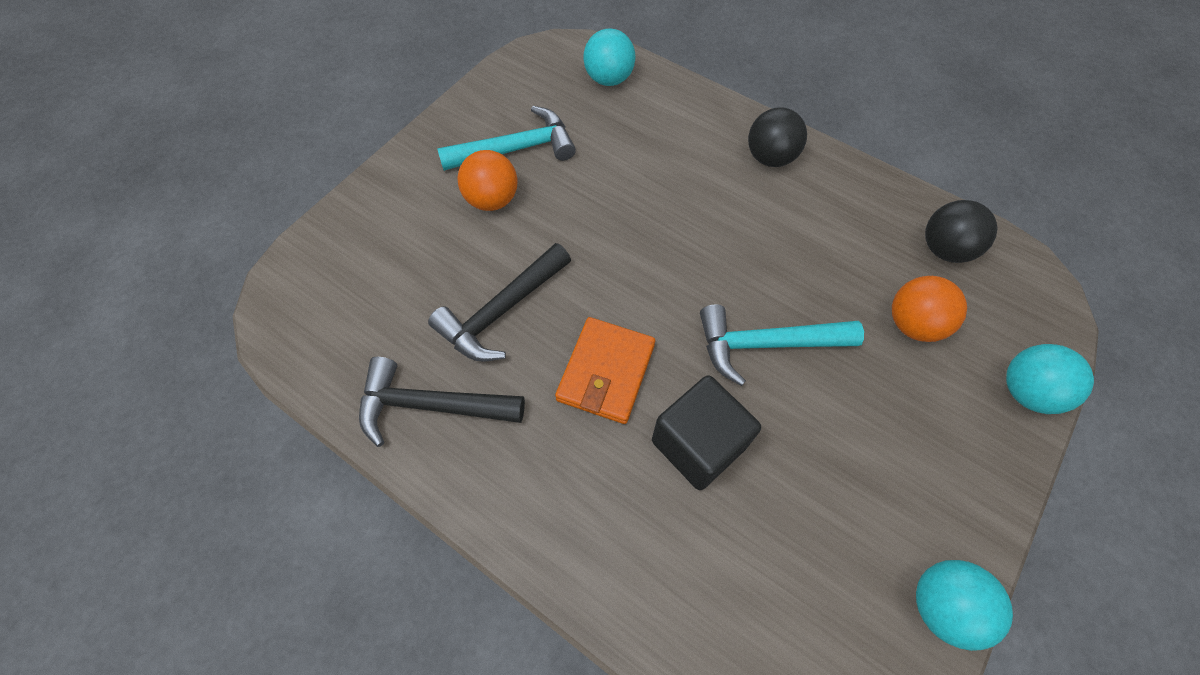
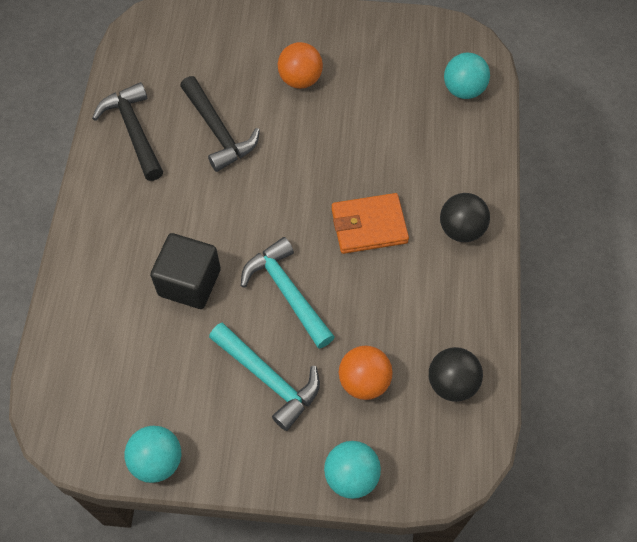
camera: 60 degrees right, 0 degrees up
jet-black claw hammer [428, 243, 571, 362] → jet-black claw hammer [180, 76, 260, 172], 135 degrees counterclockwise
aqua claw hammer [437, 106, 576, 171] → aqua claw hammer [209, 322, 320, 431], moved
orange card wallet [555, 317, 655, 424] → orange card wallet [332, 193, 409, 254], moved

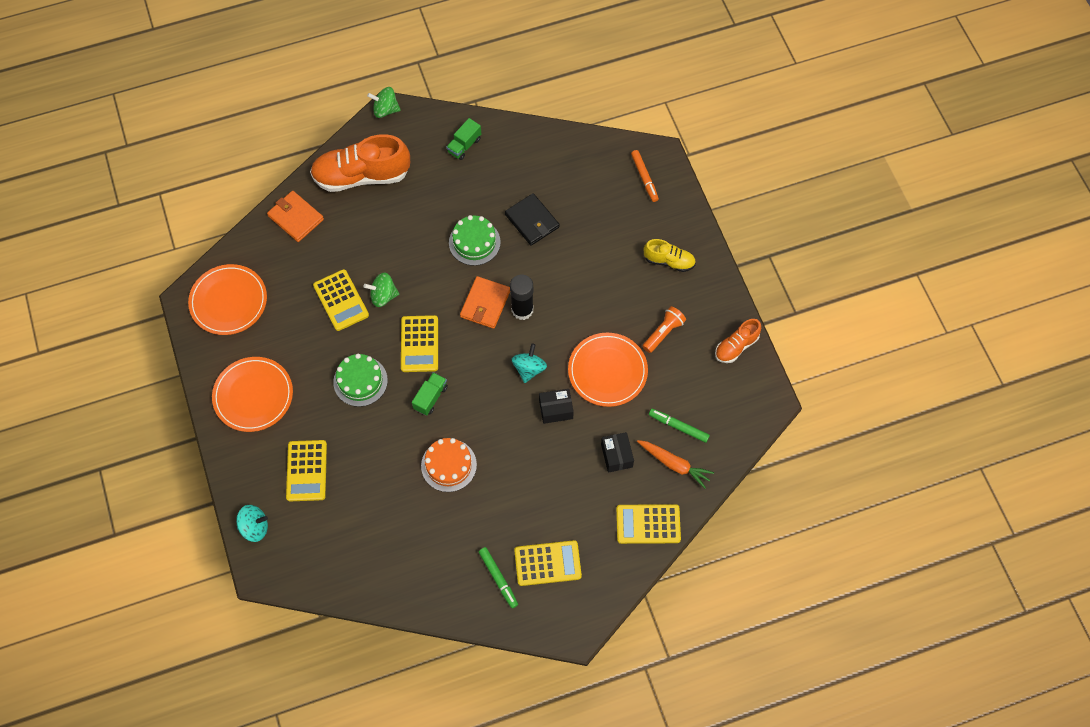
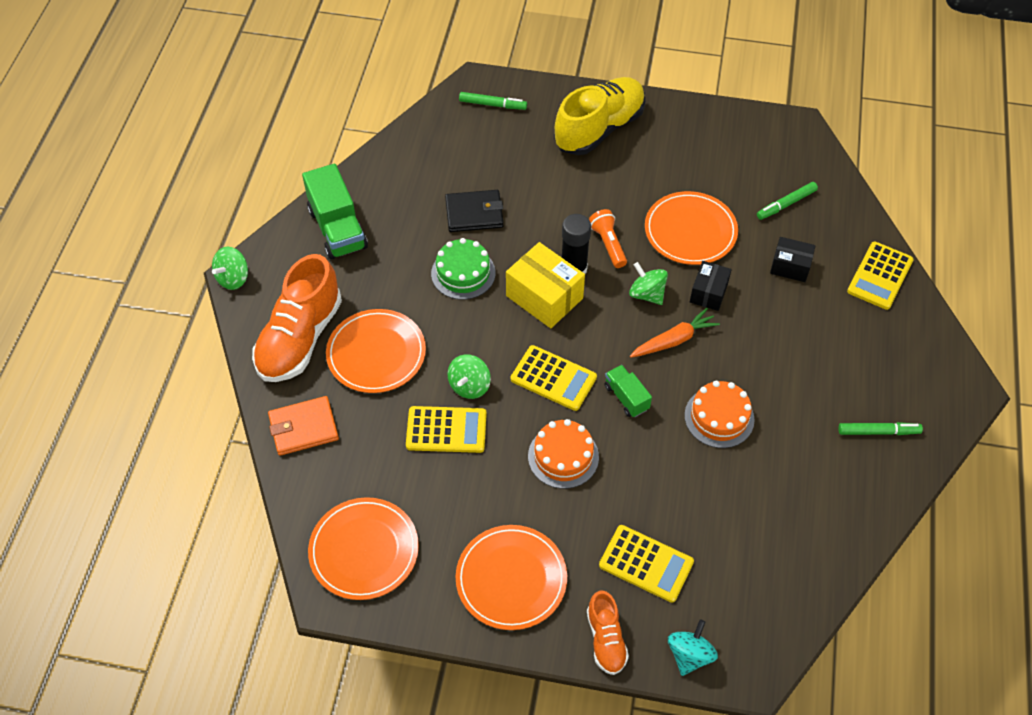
camera: 60 degrees left, 10 degrees down
green lorry [446, 118, 481, 160] → green lorry [302, 164, 368, 260], x1.82
- → orange flat dish [326, 309, 426, 393]
orange felt pen [631, 150, 659, 202] → green felt pen [459, 92, 527, 110]
orange card wallet [460, 276, 510, 329] → bright yellow box [506, 242, 585, 328]
green cake [333, 354, 388, 407] → orange cake [528, 419, 599, 489]
bright yellow sneaker [644, 239, 696, 272] → bright yellow sneaker [554, 77, 645, 155], x1.92
orange sneaker [715, 319, 761, 363] → orange sneaker [587, 591, 629, 675], moved
orange flashlight [643, 306, 686, 353] → orange flashlight [589, 209, 627, 268], moved
aqua whirligig [511, 343, 547, 383] → green whirligig [629, 262, 668, 305]
orange toy carrot [637, 440, 714, 488] → orange toy carrot [630, 308, 720, 358], moved
bright yellow pocket calculator [514, 540, 582, 586] → -

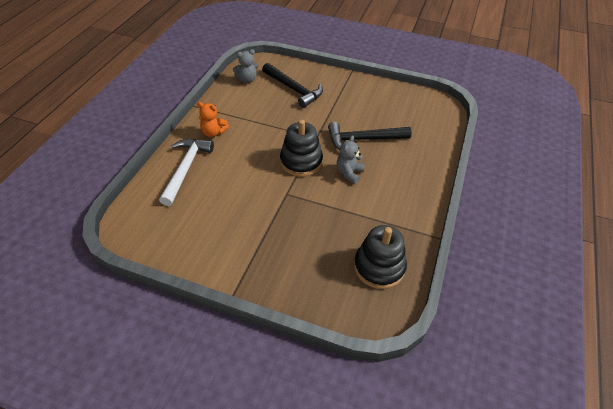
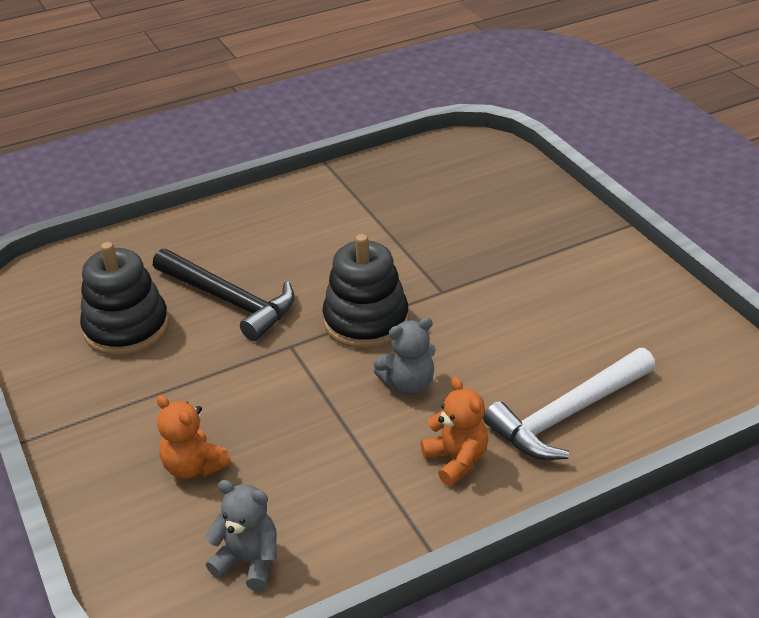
camera: 135 degrees left, 10 degrees down
jet-black ring stacker [354, 225, 407, 289] → jet-black ring stacker [80, 242, 169, 356], moved
jet-black claw hammer [262, 63, 323, 108] → orange teddy bear [157, 395, 231, 479]
grey teddy bear [337, 135, 365, 184] → grey teddy bear [373, 317, 436, 395], moved

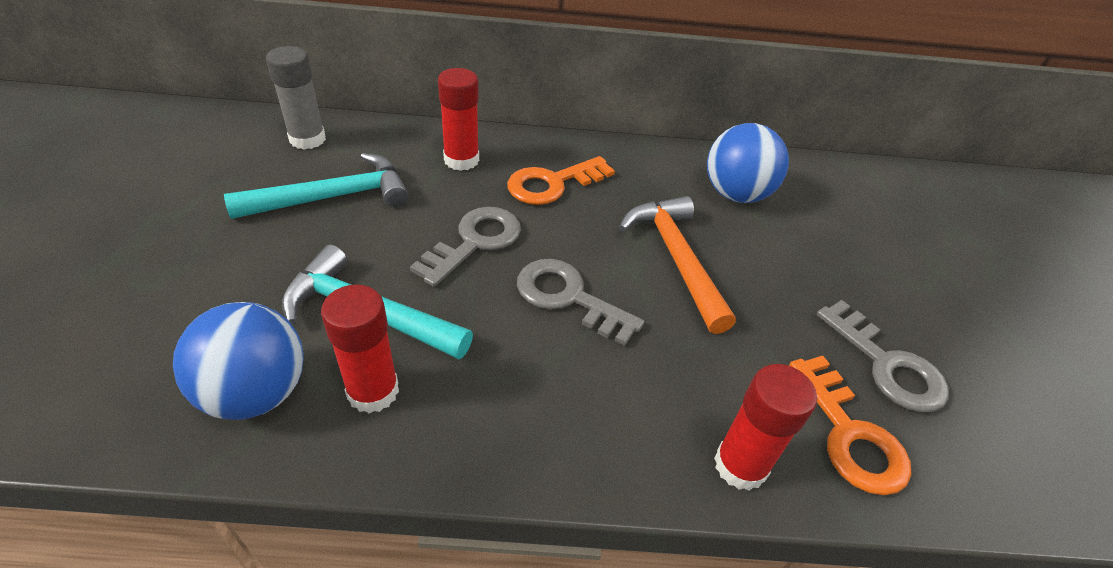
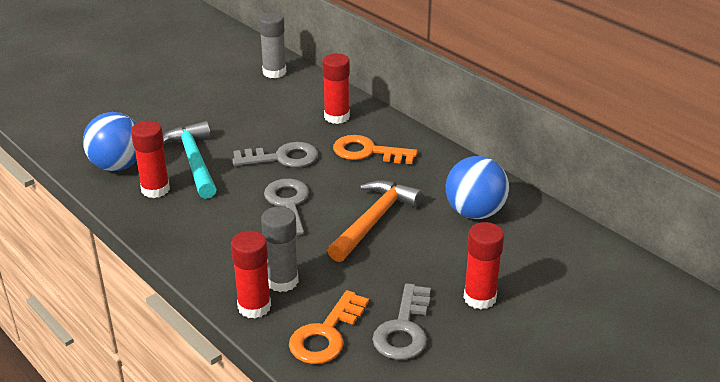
camera: 50 degrees right, 10 degrees down
- → grey stick of glue [261, 206, 299, 292]
- → crimson stick of glue [464, 222, 504, 309]
aqua claw hammer [224, 153, 409, 219] → -

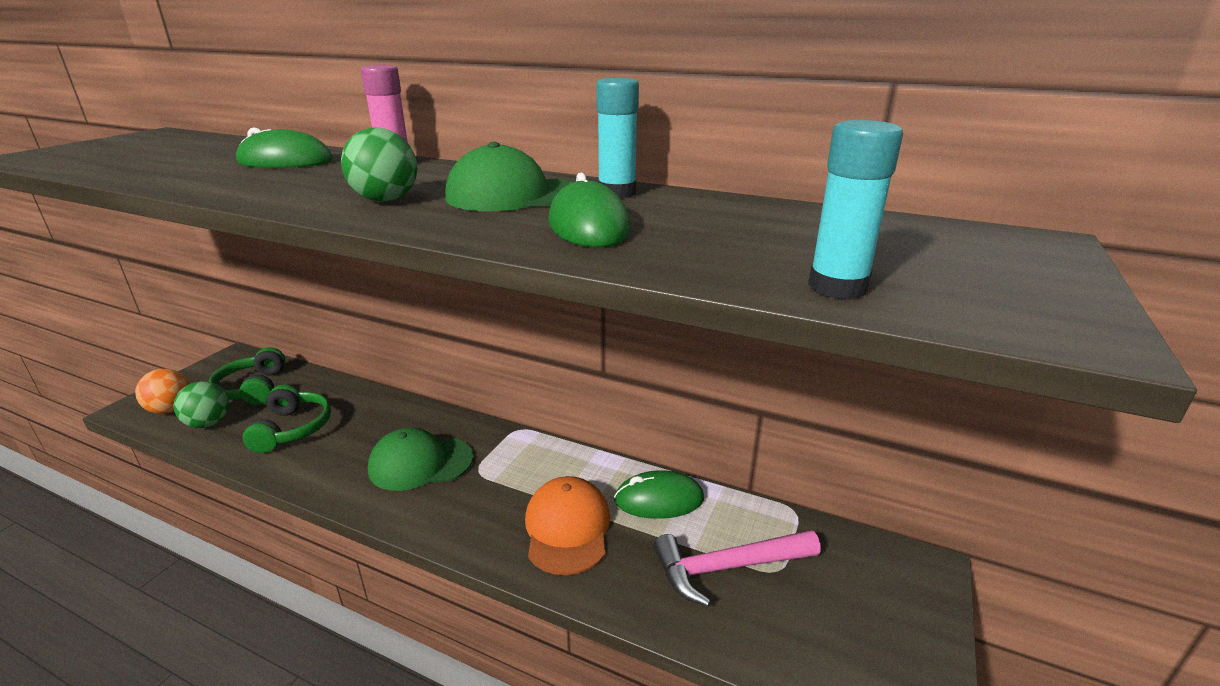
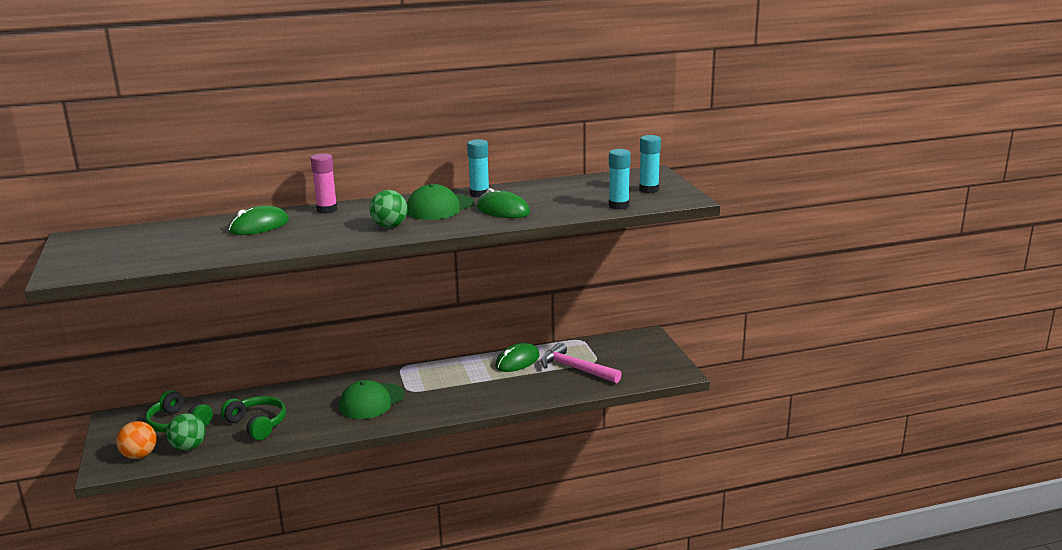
camera: 40 degrees left, 5 degrees down
rose-pink claw hammer [653, 530, 821, 607] → rose-pink claw hammer [540, 342, 622, 383], 90 degrees clockwise
- → aqua stick of glue [639, 135, 661, 193]
orange cap [525, 476, 610, 575] → -

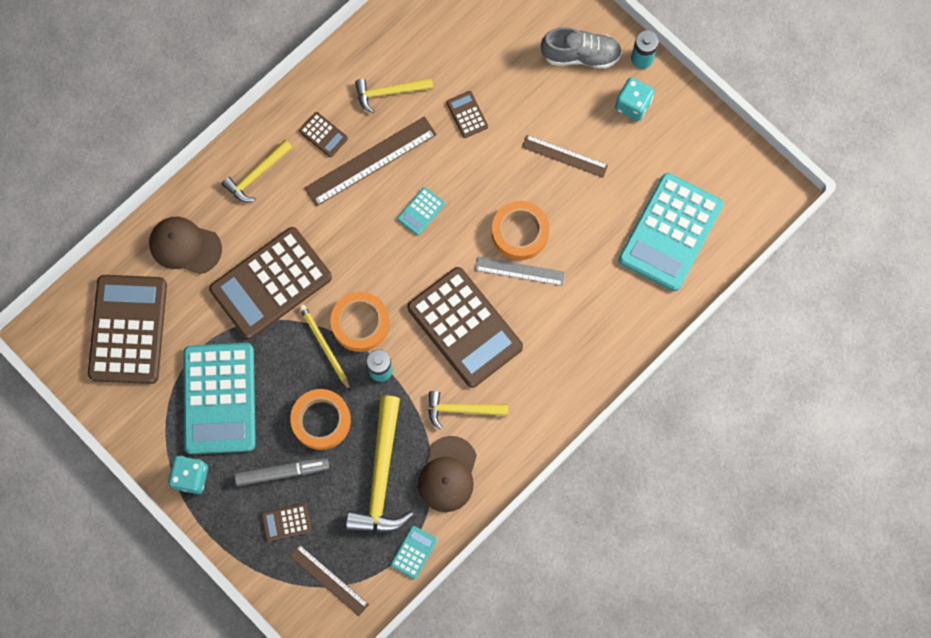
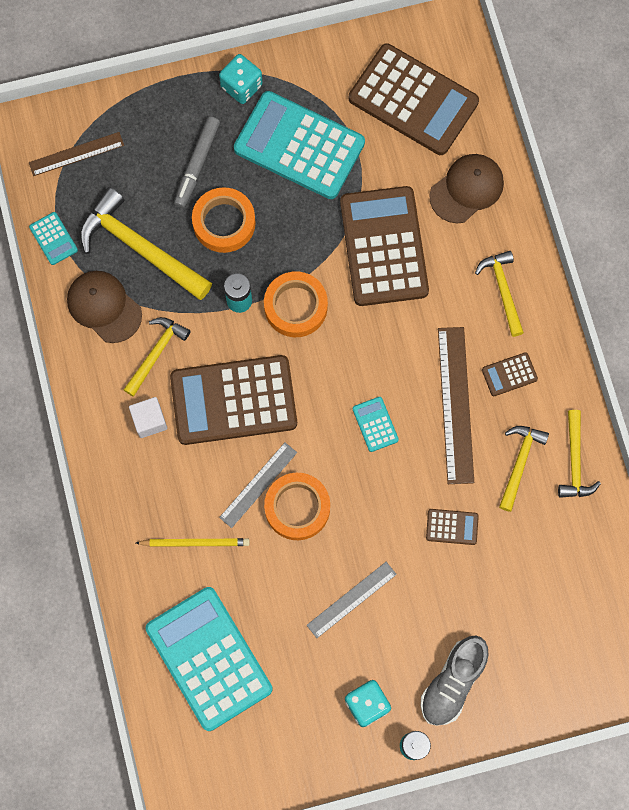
camera: 120 degrees right, 0 degrees up
- → pure white cube [129, 397, 168, 438]
bright yellow lead pencil [299, 304, 351, 391] → bright yellow lead pencil [136, 538, 250, 547], moved
brown straightedge [522, 135, 608, 178] → grey straightedge [307, 562, 397, 638]
- → bright yellow claw hammer [558, 410, 601, 498]
brown pocket calculator [261, 504, 311, 541] → -

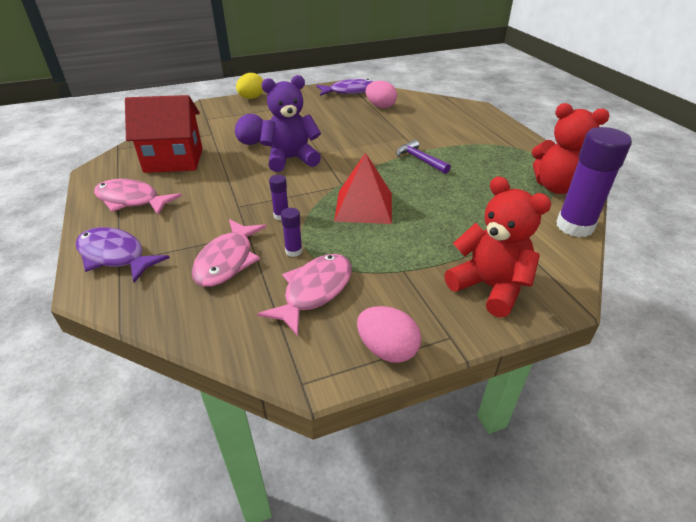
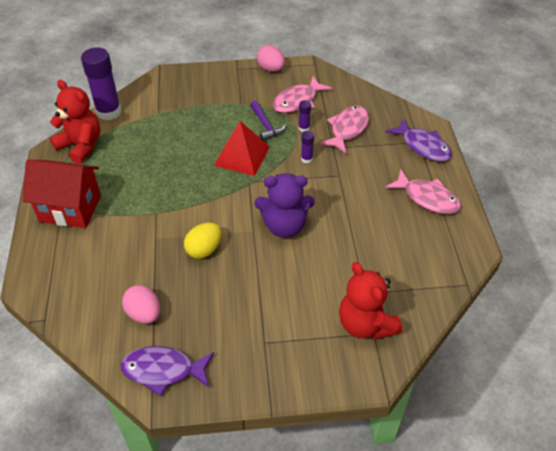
camera: 165 degrees left, 10 degrees up
crimson toy house [125, 95, 203, 173] → crimson toy house [23, 160, 101, 228], moved
bright yellow egg shape [236, 73, 263, 99] → bright yellow egg shape [184, 222, 222, 259], moved
violet claw hammer [396, 140, 451, 174] → violet claw hammer [250, 101, 286, 141], moved
crimson teddy bear [444, 176, 551, 318] → crimson teddy bear [339, 262, 402, 340], moved
violet egg shape [235, 114, 263, 145] → -

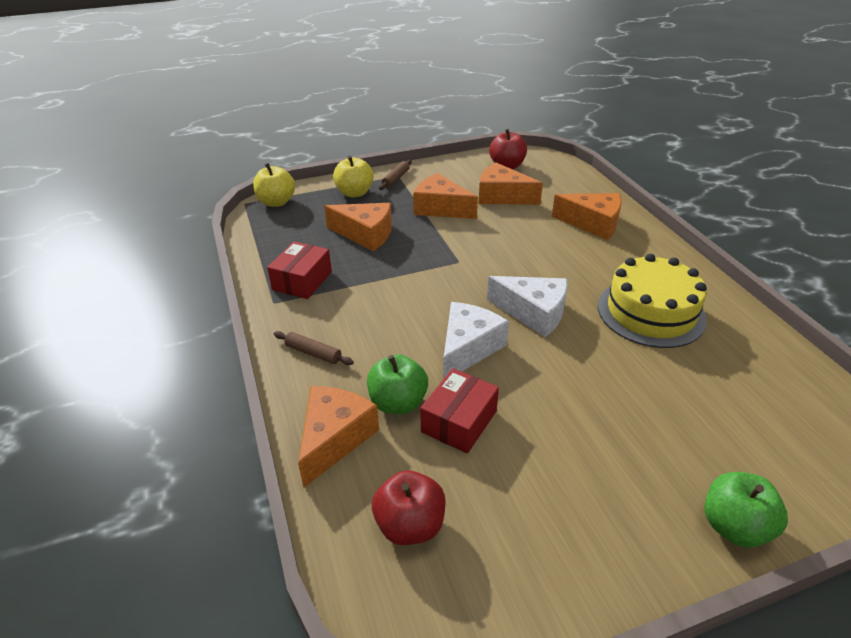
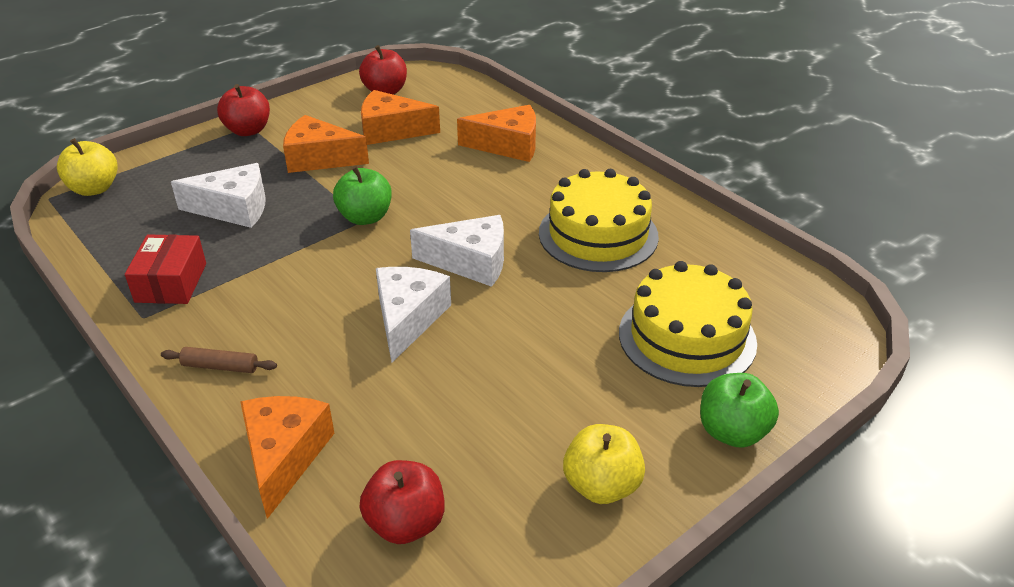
camera: 20 degrees left, 0 degrees up
orange cheese wedge [324, 203, 392, 251] → pure white cheese wedge [171, 163, 266, 228]
brown pastry roller [379, 159, 412, 190] → crimson toy apple [217, 84, 270, 136]
green toy apple [367, 354, 428, 414] → green toy apple [333, 165, 392, 225], moved
bright yellow toy apple [333, 156, 374, 197] → bright yellow toy apple [563, 424, 645, 504], moved
- → bright yellow cake [619, 261, 757, 387]
crimson box [420, 368, 499, 453] → -

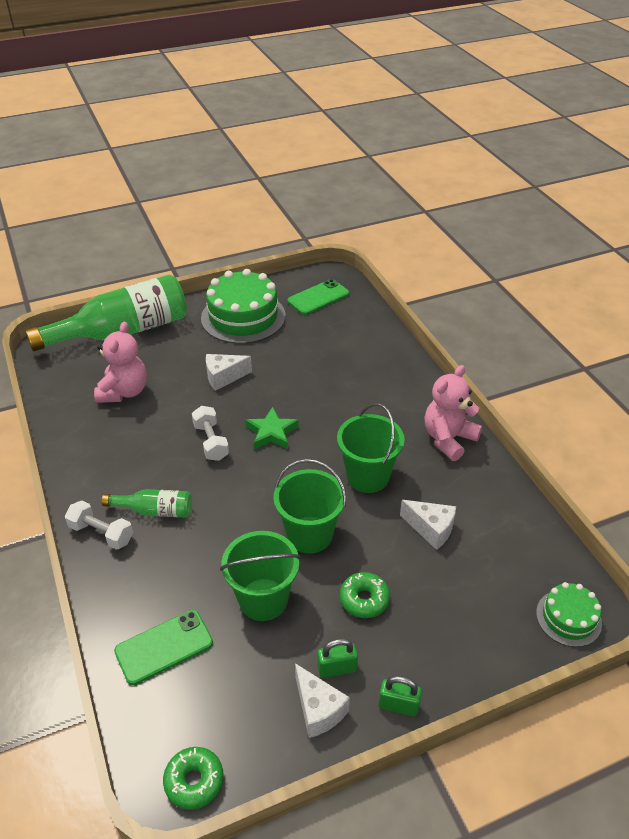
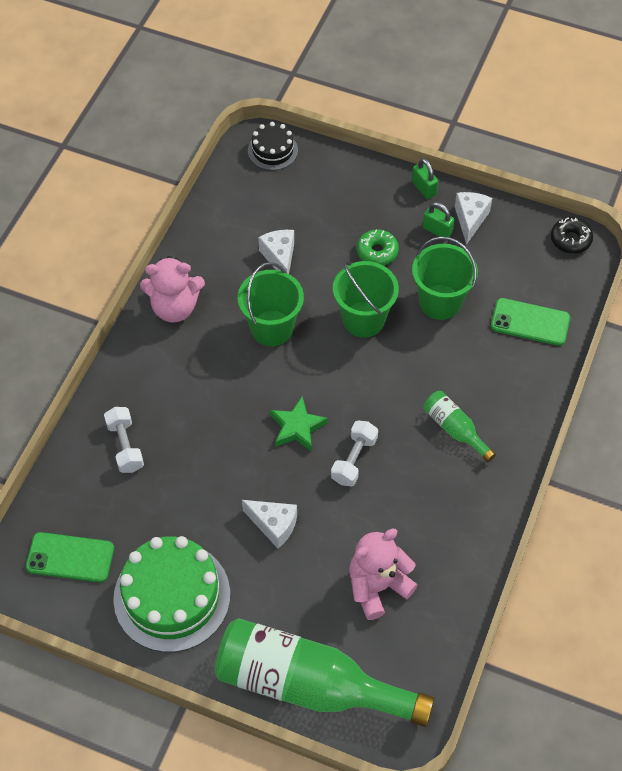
camera: 135 degrees left, 15 degrees up
pure white dumbbell [65, 501, 133, 550] → pure white dumbbell [104, 407, 144, 473], moved
green cake [536, 582, 602, 647] → jet-black cake [248, 122, 298, 170]
green doughnut [163, 747, 224, 810] → jet-black doughnut [551, 217, 593, 254]

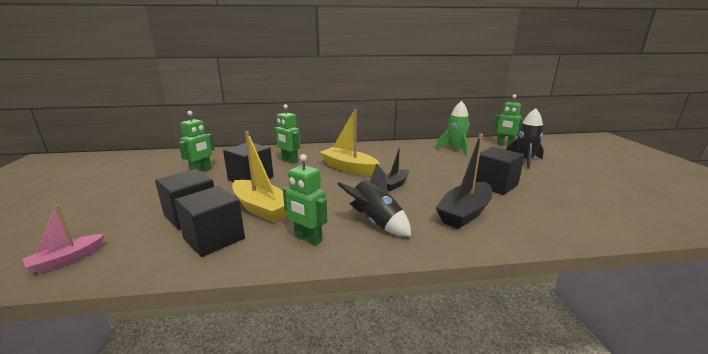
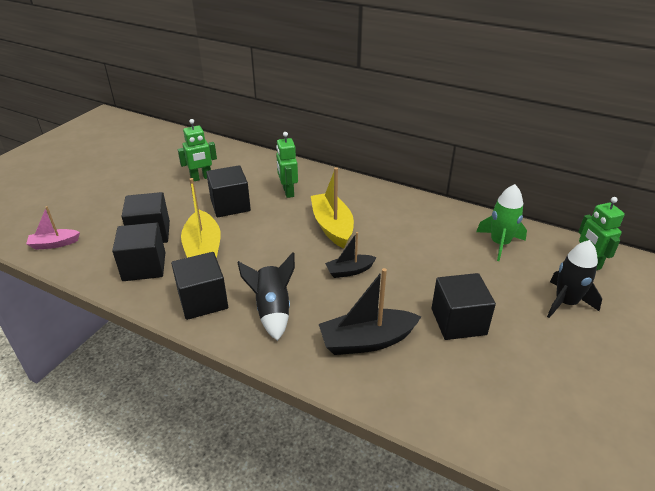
camera: 35 degrees right, 15 degrees up
green robot figure [283, 154, 327, 246] → jet-black cube [171, 252, 228, 320]

